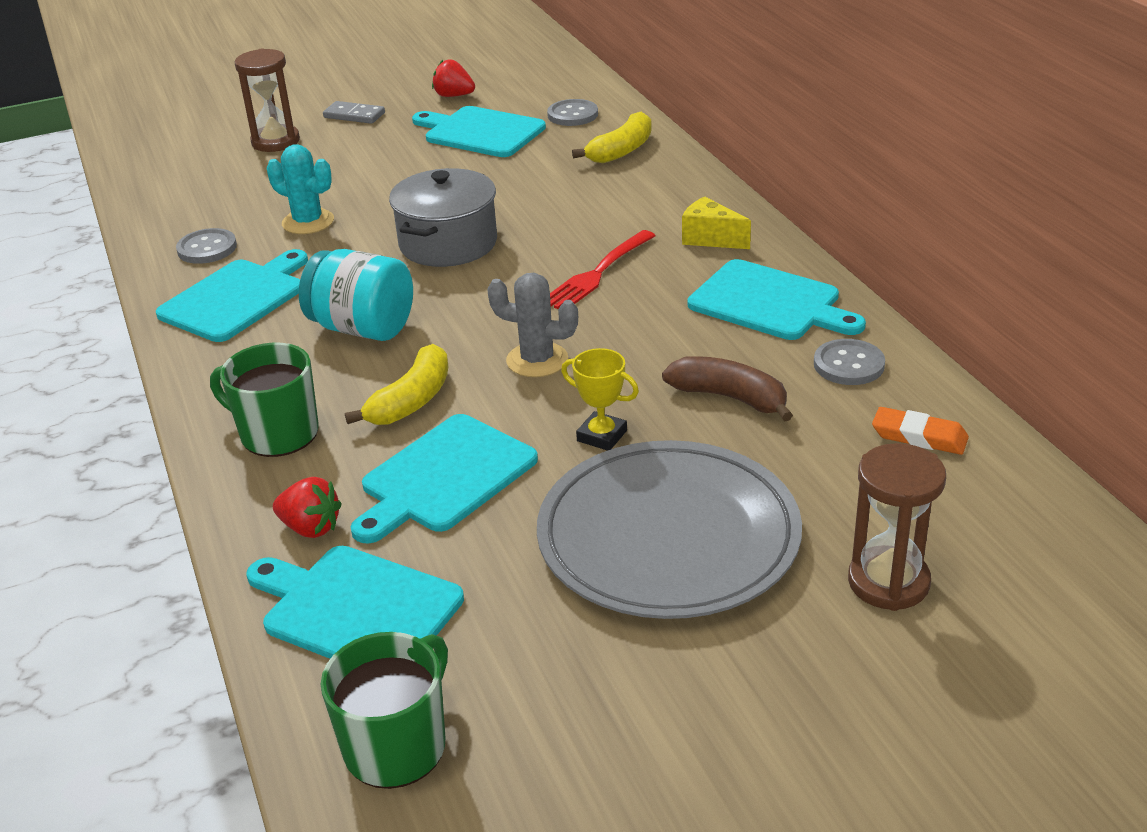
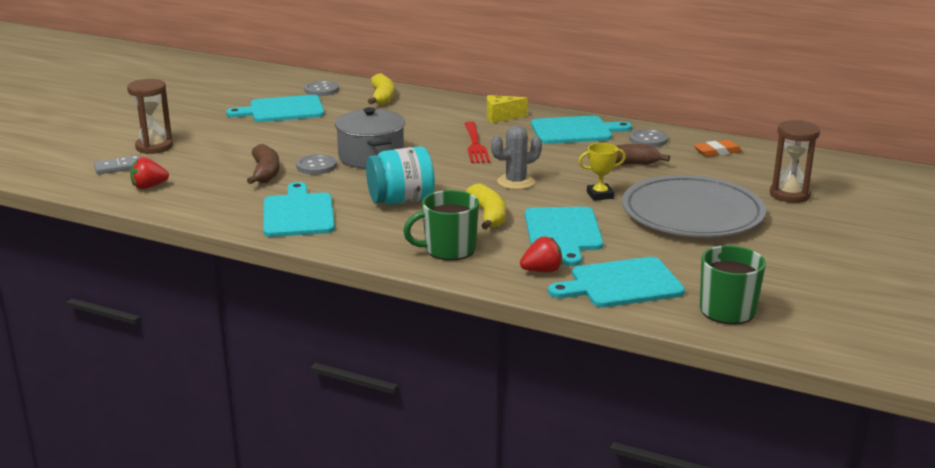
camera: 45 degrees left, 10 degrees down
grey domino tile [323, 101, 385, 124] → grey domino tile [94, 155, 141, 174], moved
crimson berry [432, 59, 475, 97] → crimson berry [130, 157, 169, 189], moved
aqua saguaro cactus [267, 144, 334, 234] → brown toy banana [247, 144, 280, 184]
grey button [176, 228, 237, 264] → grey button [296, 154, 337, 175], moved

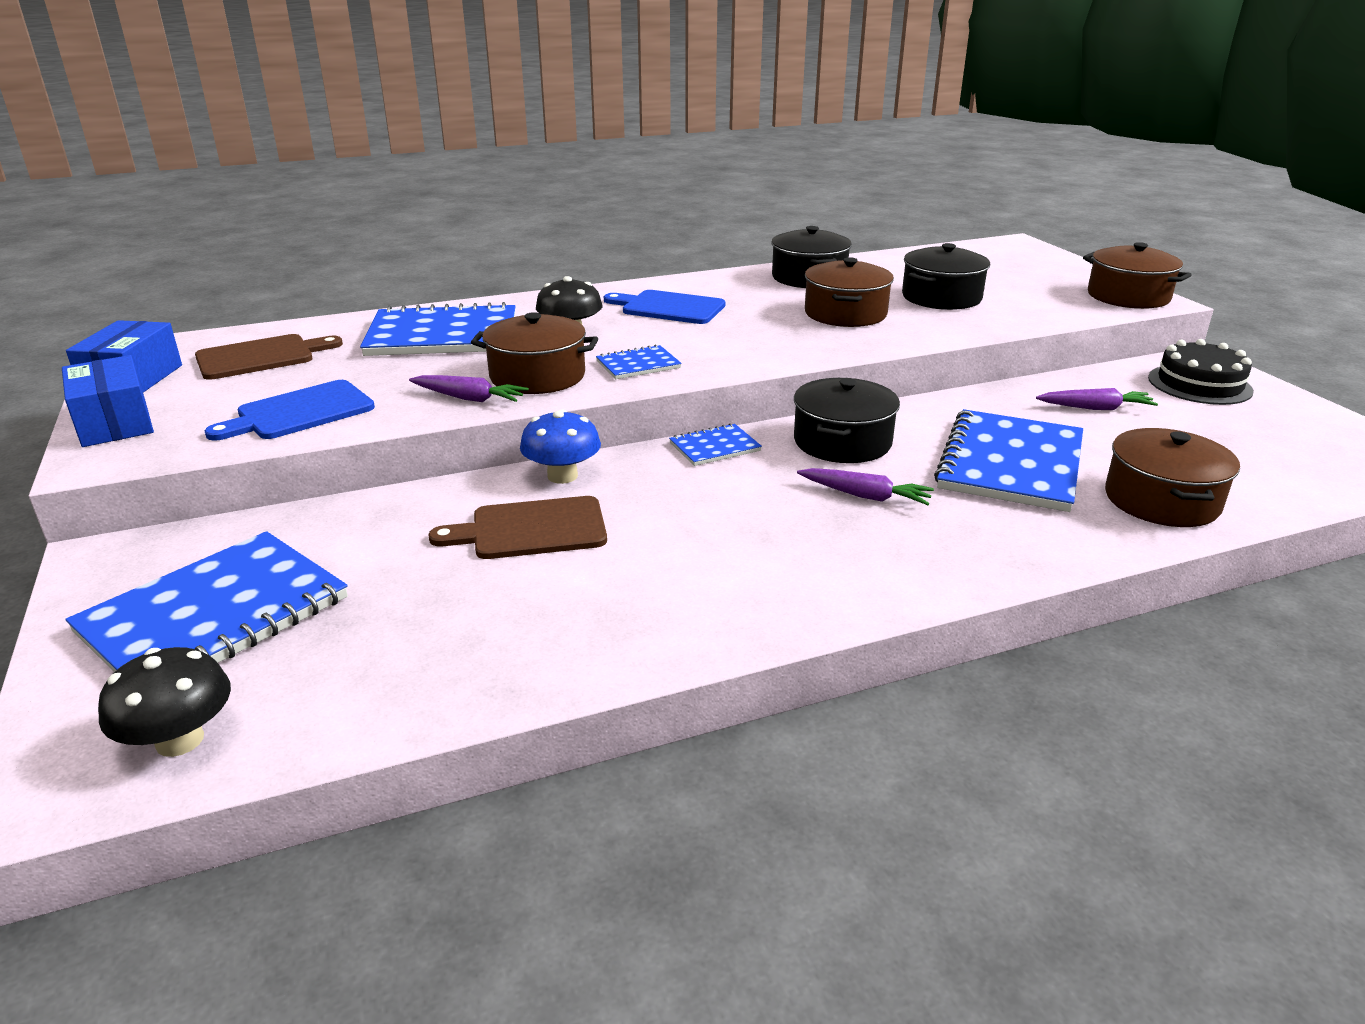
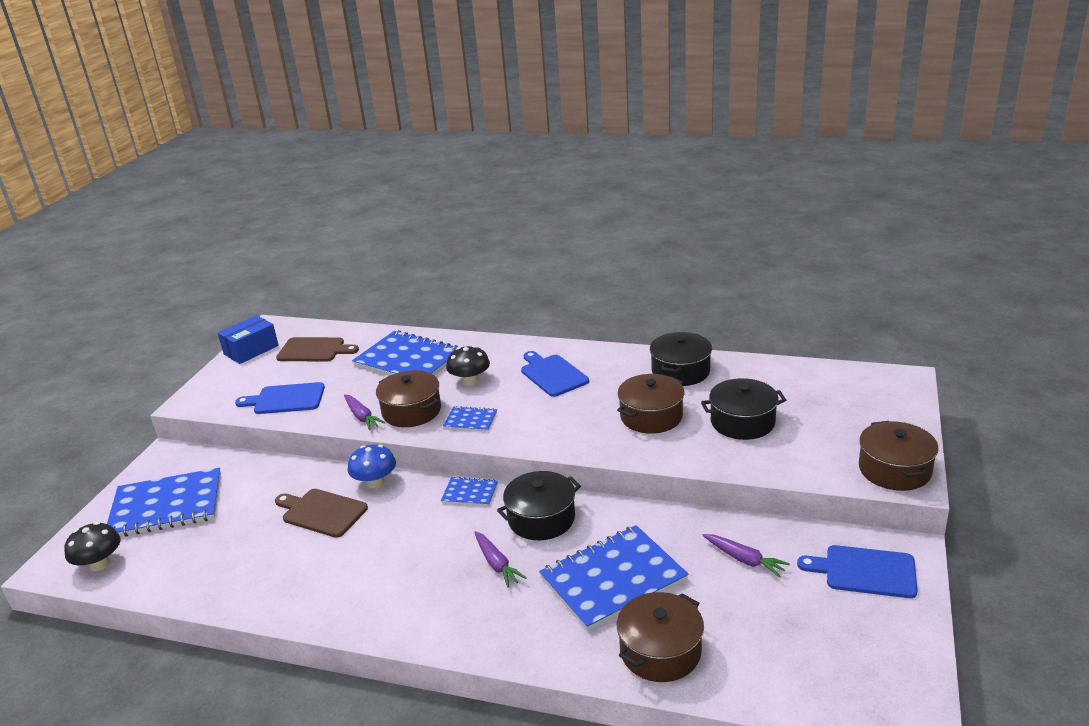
camera: 40 degrees right, 0 degrees up
jet-black cake [1148, 339, 1254, 405] → royal blue bread board [797, 545, 918, 598]
royal blue box [62, 355, 154, 447] → -

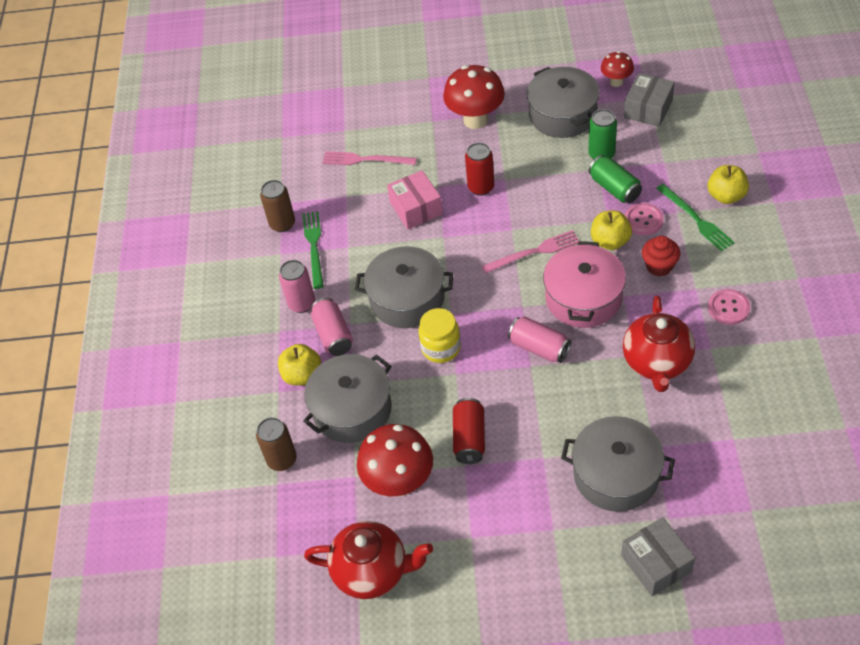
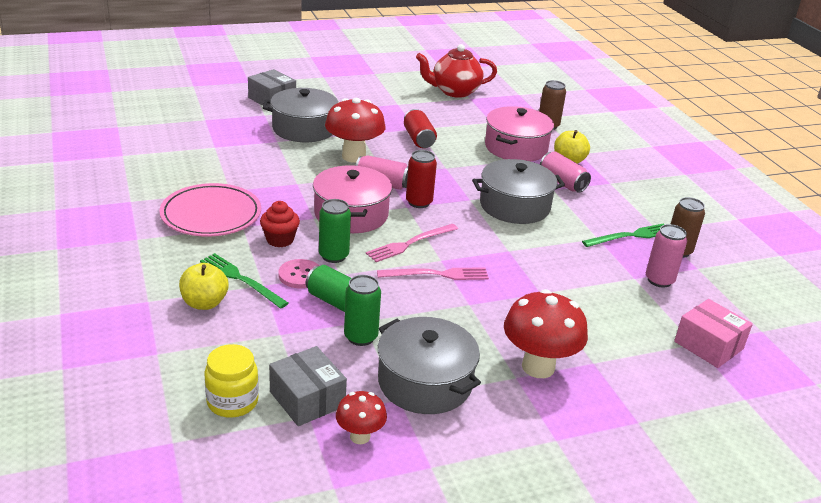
camera: 155 degrees right, 20 degrees down
rose-pink button [708, 289, 750, 325] → rose-pink flat dish [160, 183, 261, 237]
bright yellow preserve jar [418, 308, 461, 363] → bright yellow preserve jar [204, 344, 259, 418], moved
grey box [624, 73, 675, 127] → grey box [269, 346, 347, 426], 45 degrees counterclockwise
bright yellow toy apple [591, 210, 632, 250] → green can [319, 199, 351, 263]
crimson toadstool [357, 424, 433, 497] → crimson toadstool [325, 98, 385, 163], moved
rose-pink fork [322, 151, 417, 165] → rose-pink fork [377, 267, 489, 280], moved
crimson can [465, 142, 494, 196] → crimson can [406, 150, 437, 208], moved
grey cooking pot [303, 354, 392, 443] → rose-pink cooking pot [485, 106, 554, 161]
green fork [302, 211, 324, 289] → green fork [582, 224, 665, 247], 90 degrees counterclockwise
rose-pink can [279, 260, 315, 313] → rose-pink can [646, 224, 687, 288], moved
rose-pink box [387, 170, 443, 229] → rose-pink box [674, 299, 753, 368], moved
crimson tea pot [623, 296, 695, 392] → -

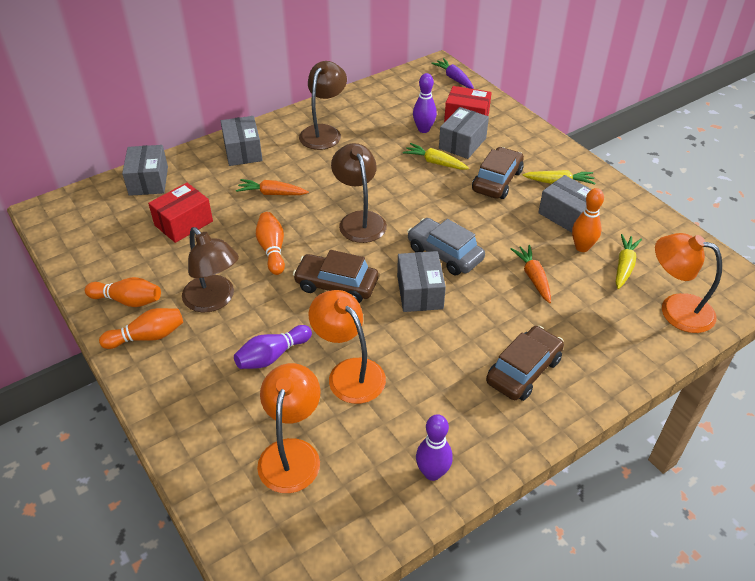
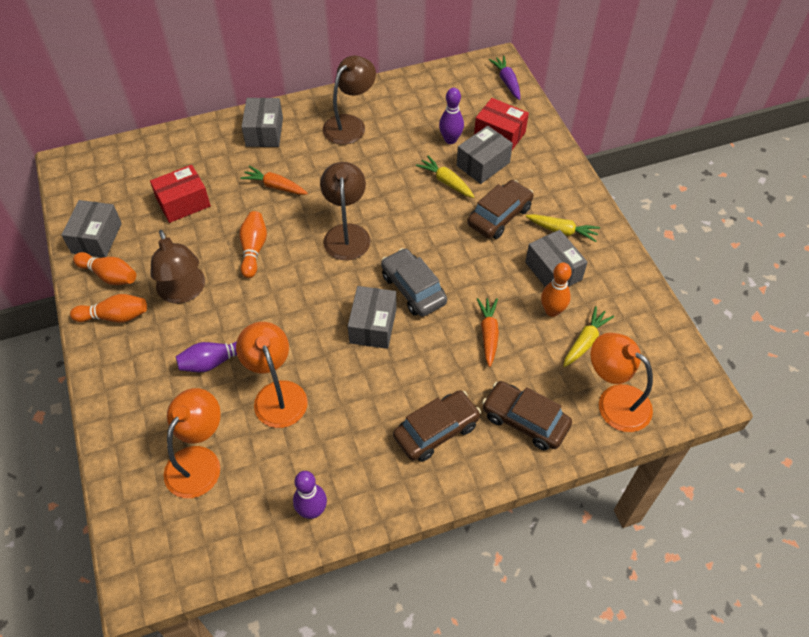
camera: 15 degrees right, 10 degrees up
grey box [122, 145, 168, 196] → grey box [61, 200, 122, 258], moved
brown automobile [293, 250, 379, 303] → brown automobile [482, 381, 572, 451], moved

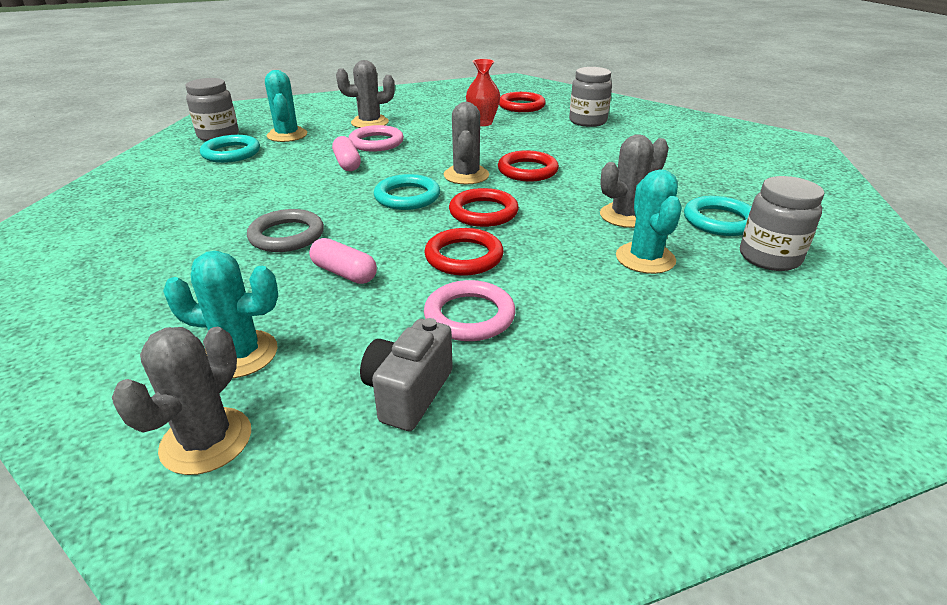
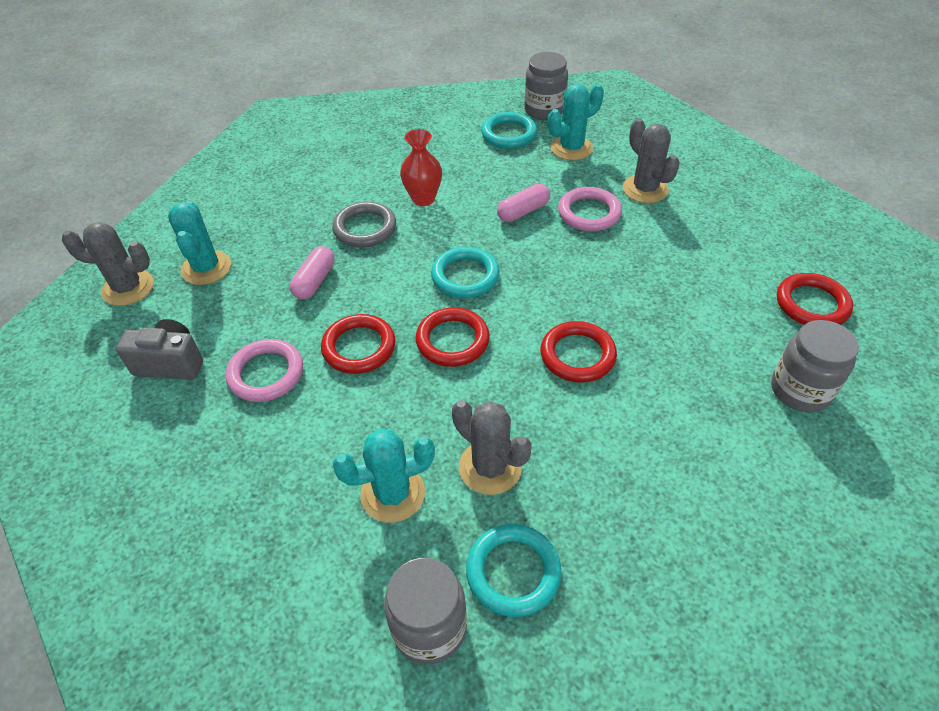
camera: 75 degrees right, 15 degrees up
crimson tall vase [466, 59, 500, 126] → crimson tall vase [400, 129, 442, 206], moved
grey saguaro cactus [444, 102, 489, 185] → -

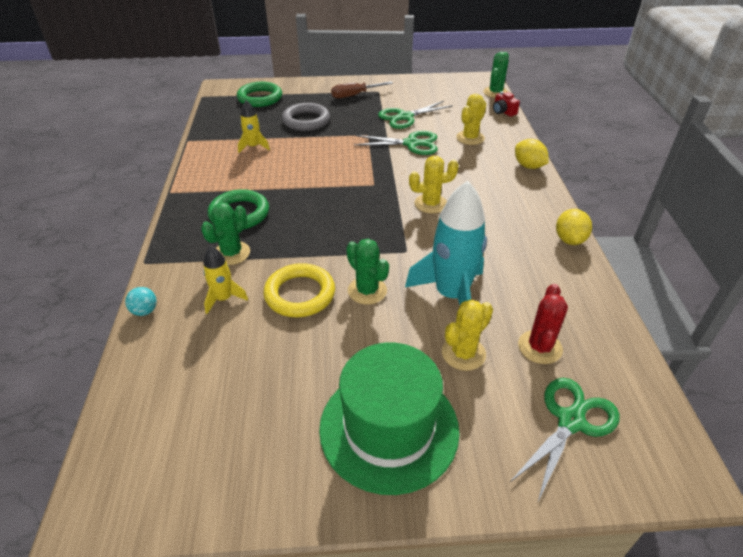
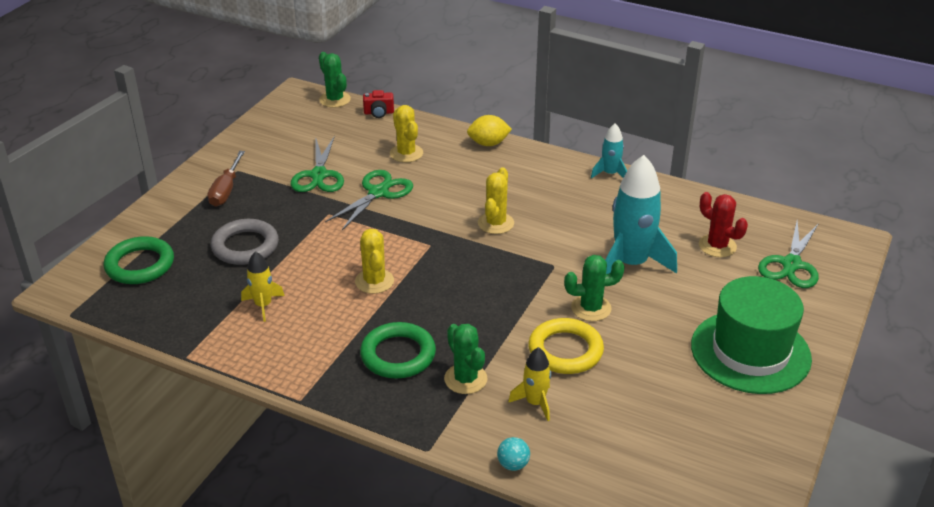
camera: 60 degrees left, 5 degrees down
bright yellow saguaro cactus [442, 299, 493, 371] → bright yellow saguaro cactus [355, 229, 394, 294], moved
bright yellow toy lemon [556, 209, 592, 245] → aqua toy rocket [591, 123, 627, 178]
green shears [510, 378, 620, 501] → green shears [758, 221, 819, 288], 135 degrees counterclockwise

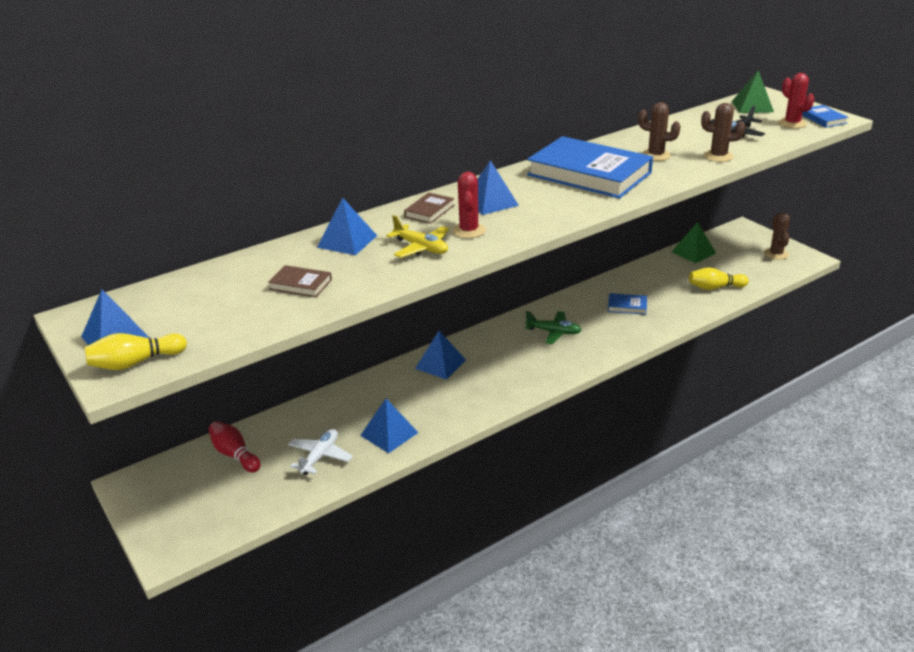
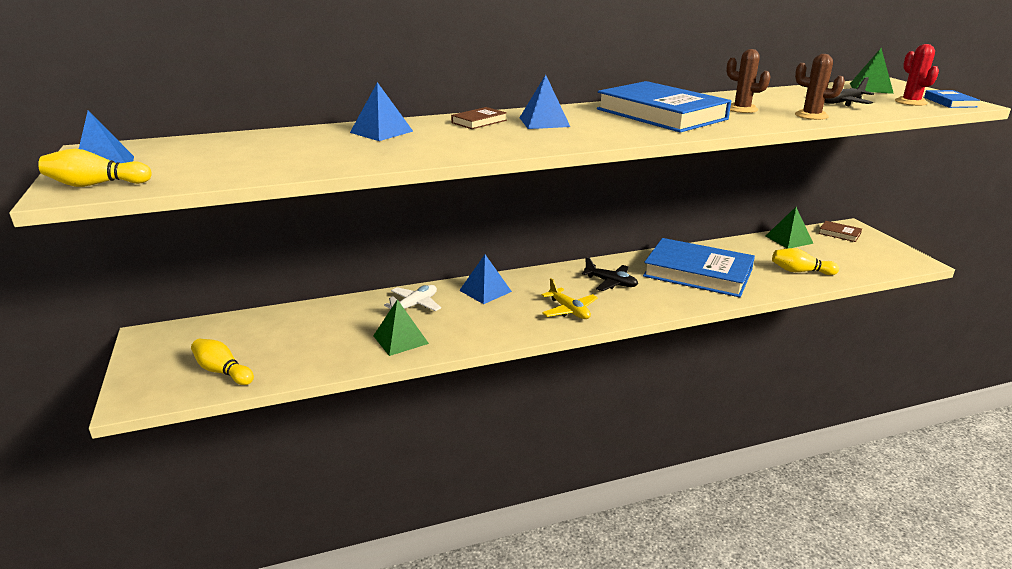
camera: 15 degrees right, 5 degrees down
- → bright yellow tenpin [191, 339, 254, 385]
royal blue solid pyramid [360, 399, 418, 453] → green solid pyramid [373, 299, 429, 356]
pure white plane [288, 429, 353, 475] → pure white plane [384, 285, 441, 311], moved
bright yellow plane [386, 215, 449, 258] → bright yellow plane [542, 278, 598, 319], moved
green plane [525, 311, 581, 344] → jet-black plane [582, 257, 638, 291]
royal blue hardback [608, 293, 647, 315] → royal blue hardback [643, 238, 755, 297], x2.41
brown hardback [268, 265, 332, 297] → brown hardback [819, 221, 862, 242], moved
crimson tenpin [208, 421, 261, 472] → -
crimson saguaro cactus [452, 172, 486, 238] → -
brown saguaro cactus [764, 212, 790, 260] → -

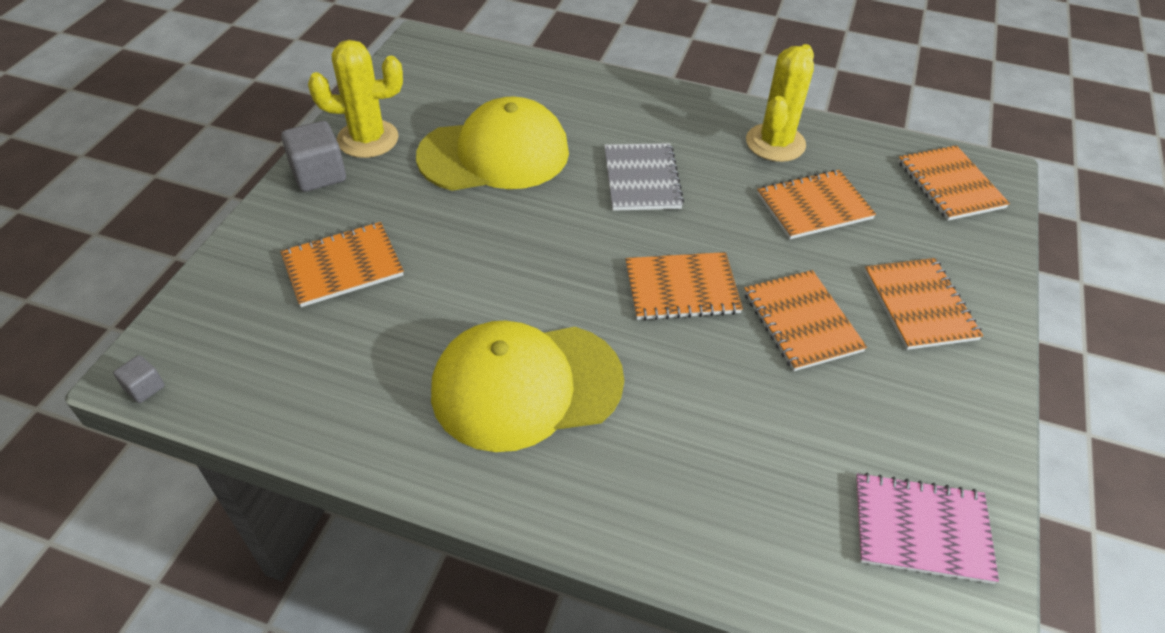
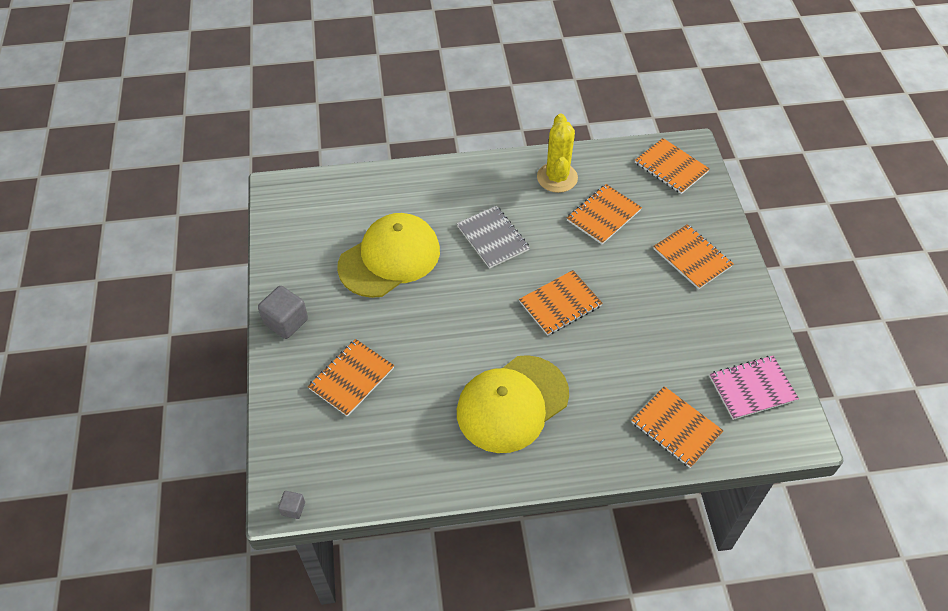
camera: 25 degrees left, 5 degrees up
orange notepad [744, 270, 867, 371] → orange notepad [632, 386, 724, 468], moved
bright yellow saguaro cactus [308, 40, 403, 158] → -

